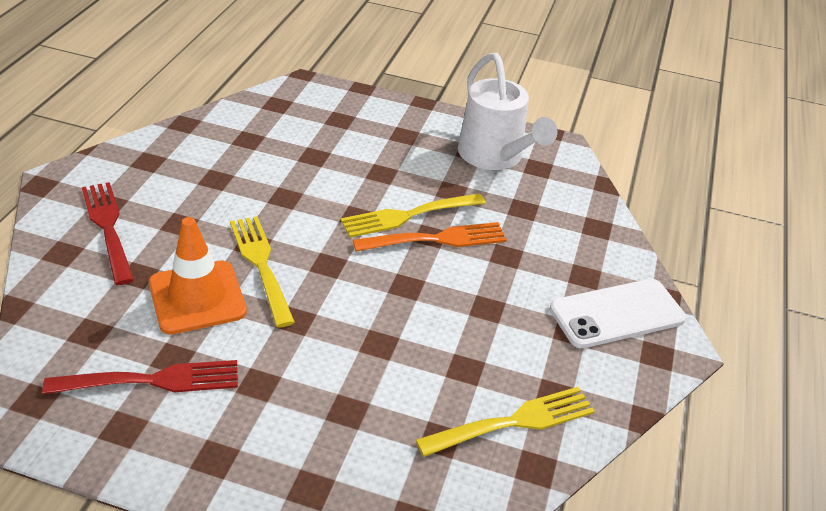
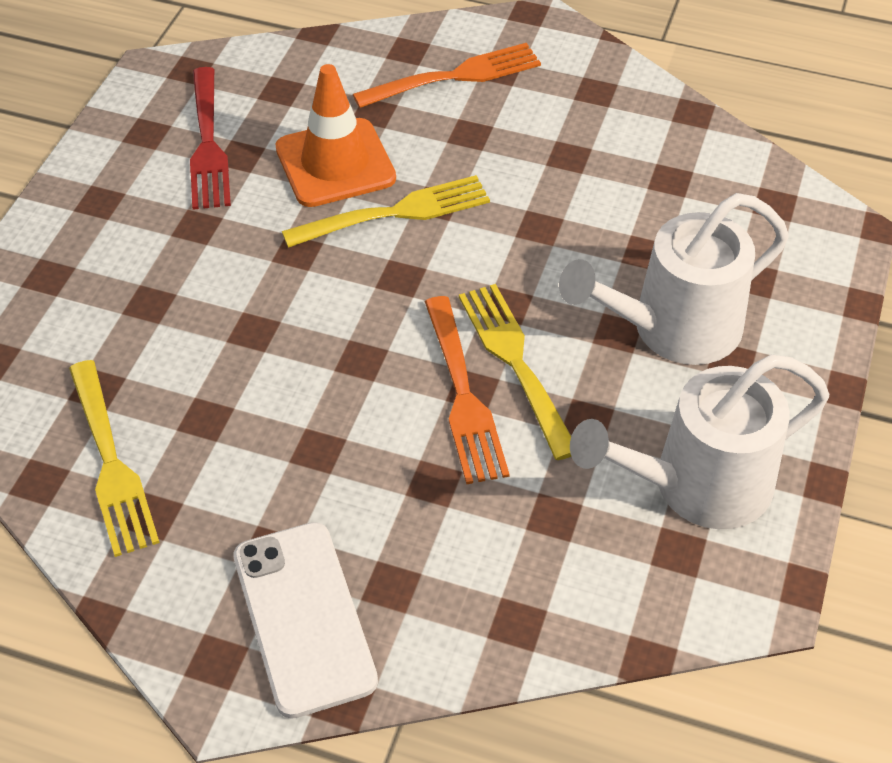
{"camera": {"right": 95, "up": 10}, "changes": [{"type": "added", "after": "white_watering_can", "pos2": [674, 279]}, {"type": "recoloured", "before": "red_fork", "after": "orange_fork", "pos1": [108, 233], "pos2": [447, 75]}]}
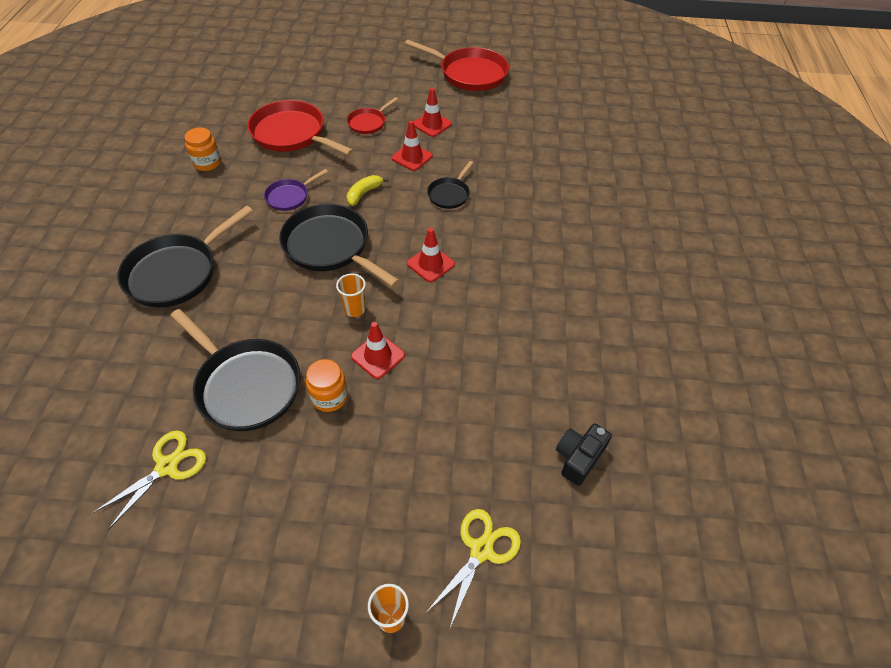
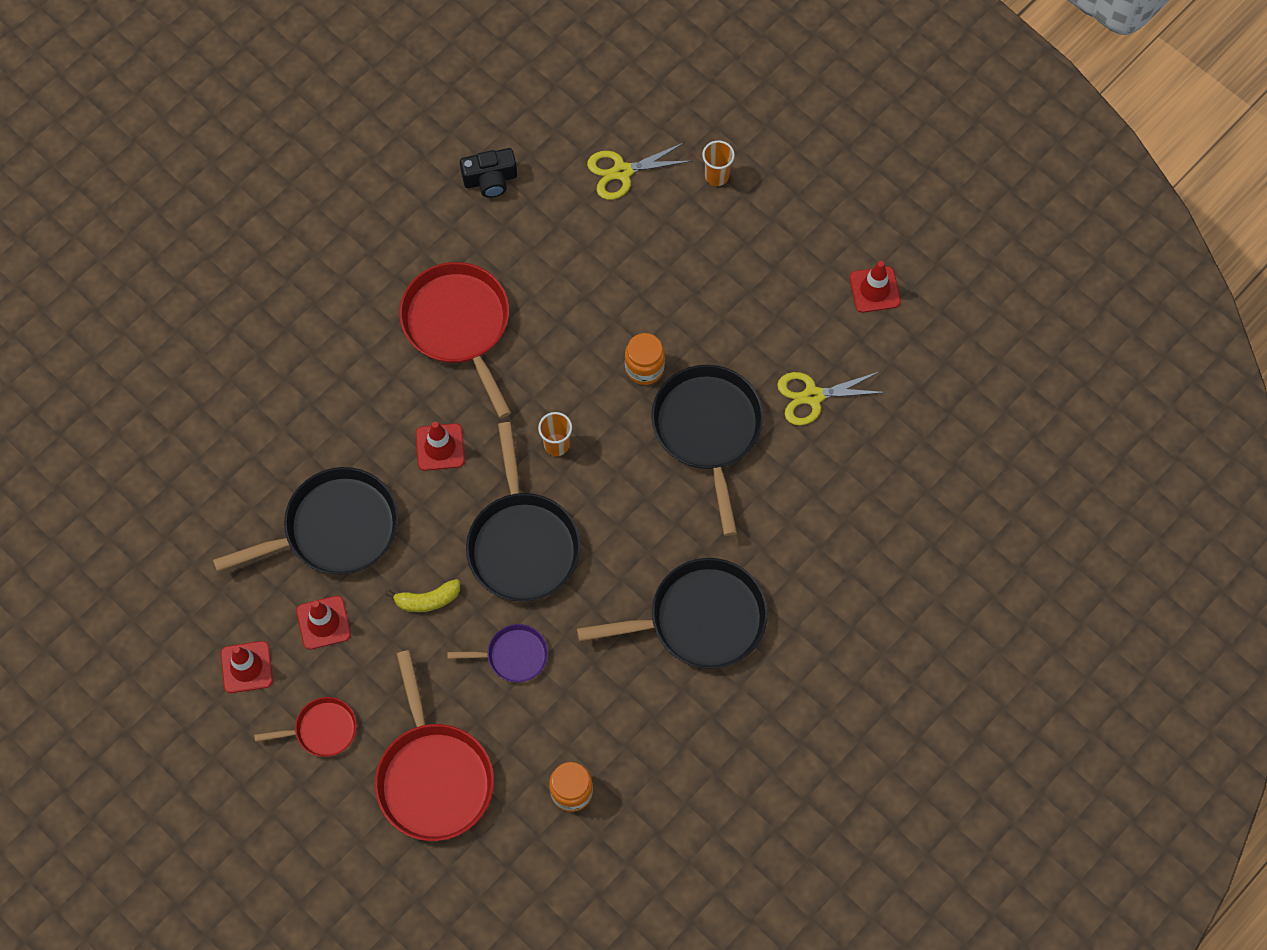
{"camera": {"right": -140, "up": 15}, "changes": [{"type": "moved", "before": "red_traffic_cone", "pos1": [378, 350], "pos2": [875, 287]}, {"type": "moved", "before": "red_pan", "pos1": [457, 65], "pos2": [455, 340]}, {"type": "resized", "before": "black_pan", "pos1": [450, 185], "pos2": [305, 520], "scale": 1.91}]}
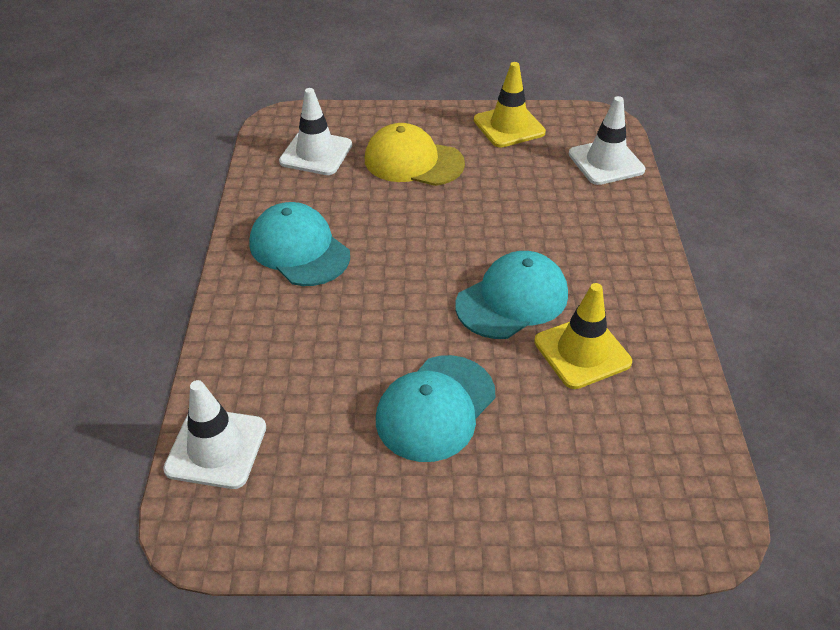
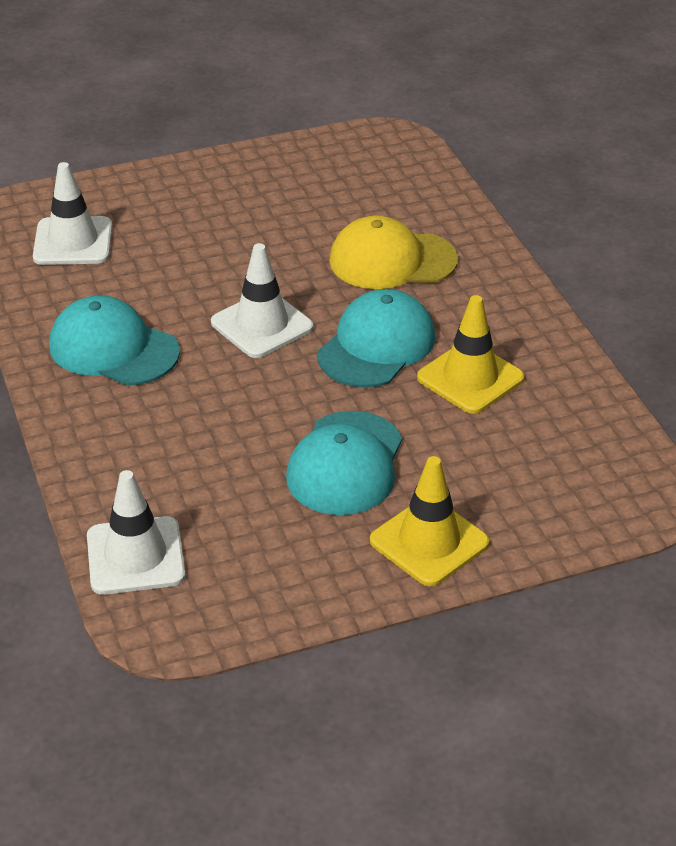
{"camera": {"right": -20, "up": -5}, "changes": [{"type": "moved", "before": "yellow_cap", "pos1": [415, 154], "pos2": [393, 252]}, {"type": "moved", "before": "yellow_traffic_cone", "pos1": [510, 104], "pos2": [429, 521]}, {"type": "moved", "before": "white_traffic_cone", "pos1": [607, 140], "pos2": [262, 300]}]}
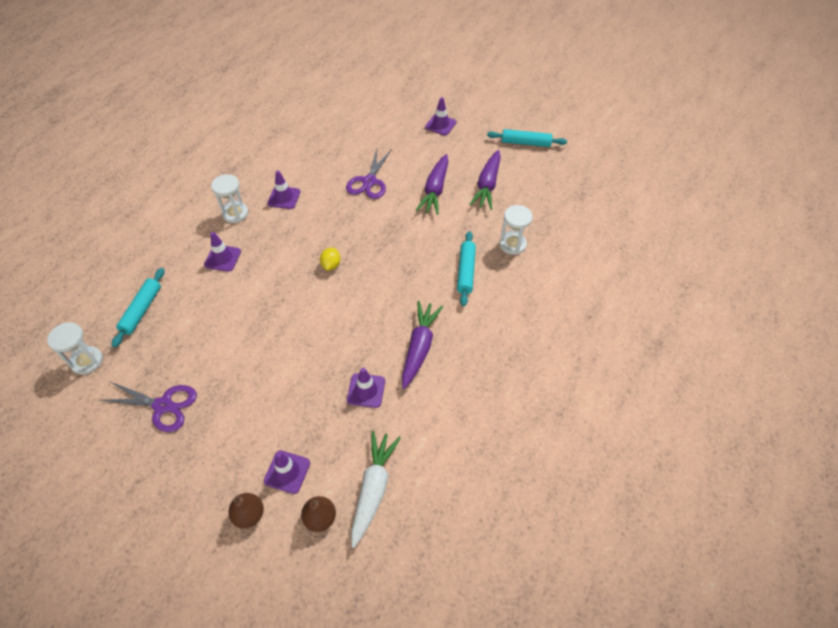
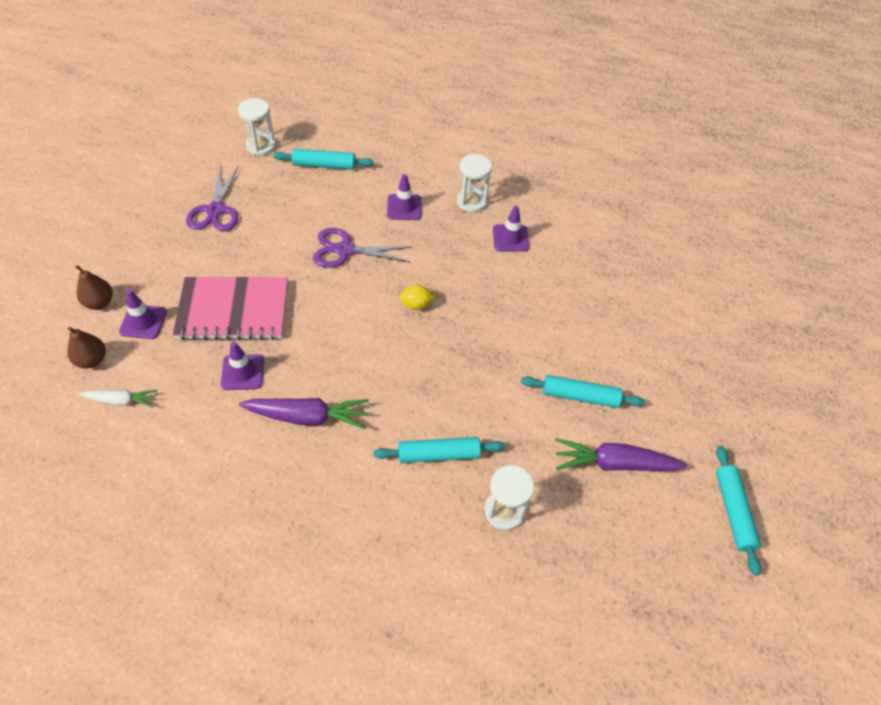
{"camera": {"right": 75, "up": 0}, "changes": [{"type": "removed", "before": "purple_traffic_cone", "pos1": [440, 116]}, {"type": "added", "after": "pink_notebook", "pos2": [230, 308]}, {"type": "moved", "before": "purple_scissors", "pos1": [369, 174], "pos2": [362, 248]}, {"type": "replaced", "before": "purple_carrot", "after": "turquoise_rolling_pin", "pos1": [432, 184], "pos2": [583, 391]}, {"type": "resized", "before": "white_carrot", "pos1": [376, 489], "pos2": [118, 398], "scale": 0.59}]}
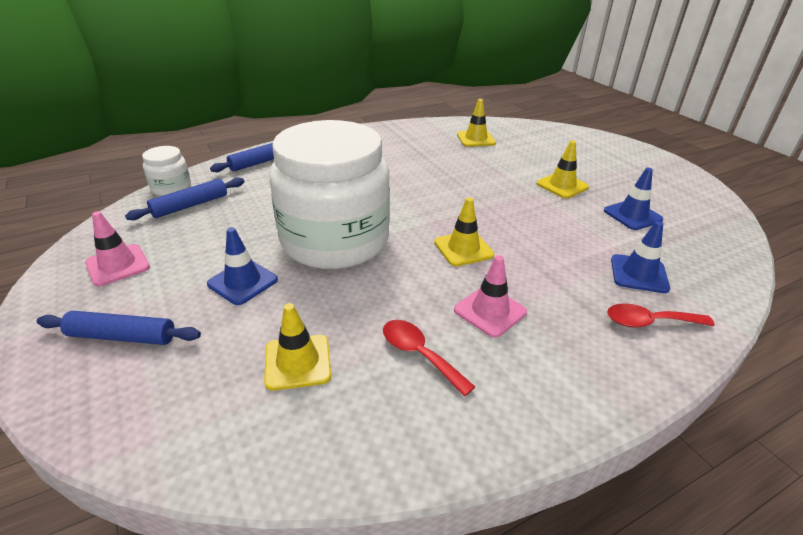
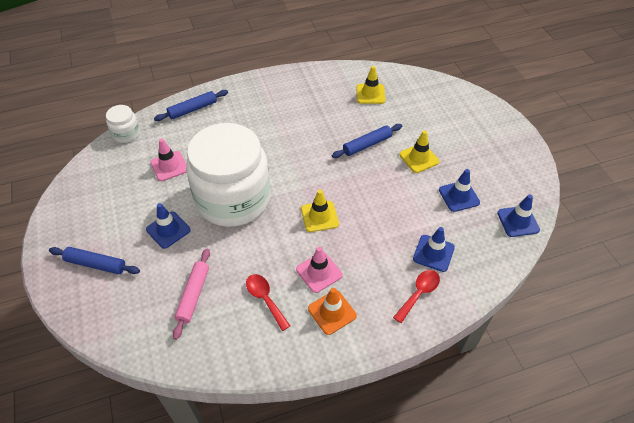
{"camera": {"right": 10, "up": 15}, "changes": [{"type": "added", "after": "orange_traffic_cone", "pos2": [332, 311]}, {"type": "added", "after": "blue_traffic_cone", "pos2": [518, 216]}, {"type": "moved", "before": "pink_traffic_cone", "pos1": [117, 248], "pos2": [169, 160]}, {"type": "moved", "before": "blue_rolling_pin", "pos1": [184, 199], "pos2": [367, 141]}, {"type": "replaced", "before": "yellow_traffic_cone", "after": "pink_rolling_pin", "pos1": [297, 347], "pos2": [191, 294]}, {"type": "turned", "before": "red_spoon", "pos1": [661, 315], "pos2": [416, 296], "turn": 120}]}
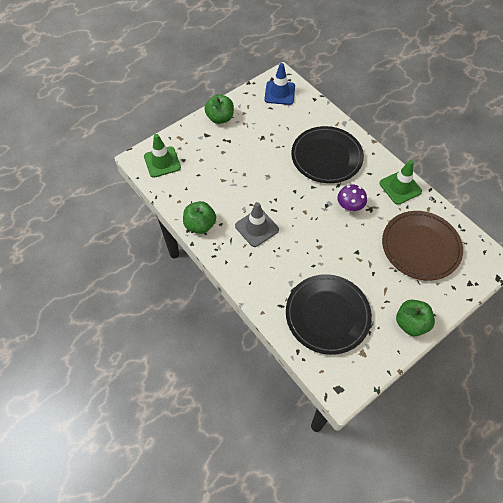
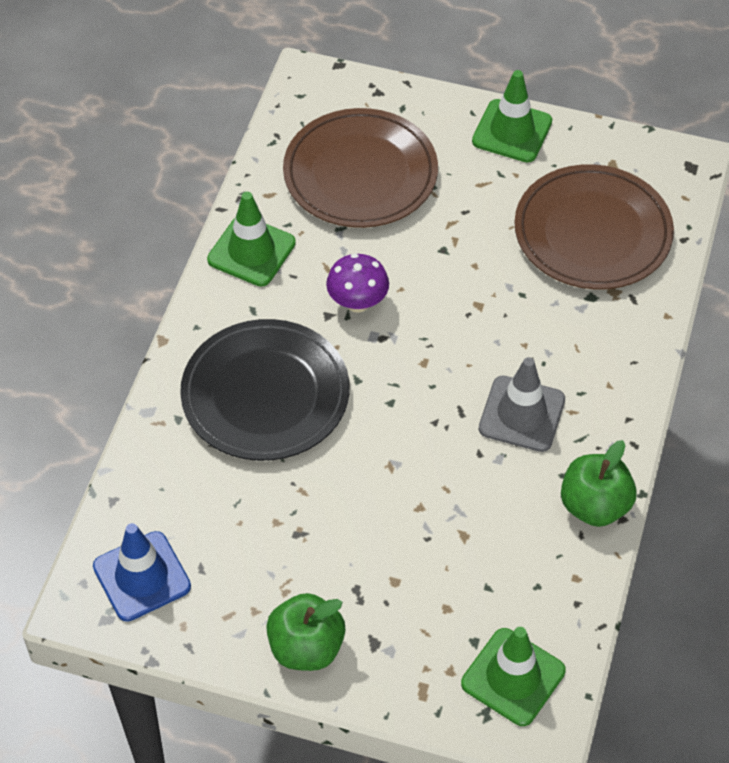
{"camera": {"right": -125, "up": -5}, "changes": [{"type": "replaced", "before": "green_apple", "after": "green_traffic_cone", "pos1": [415, 318], "pos2": [512, 116]}, {"type": "recoloured", "before": "black_plate", "after": "brown_plate", "pos1": [329, 314], "pos2": [594, 227]}]}
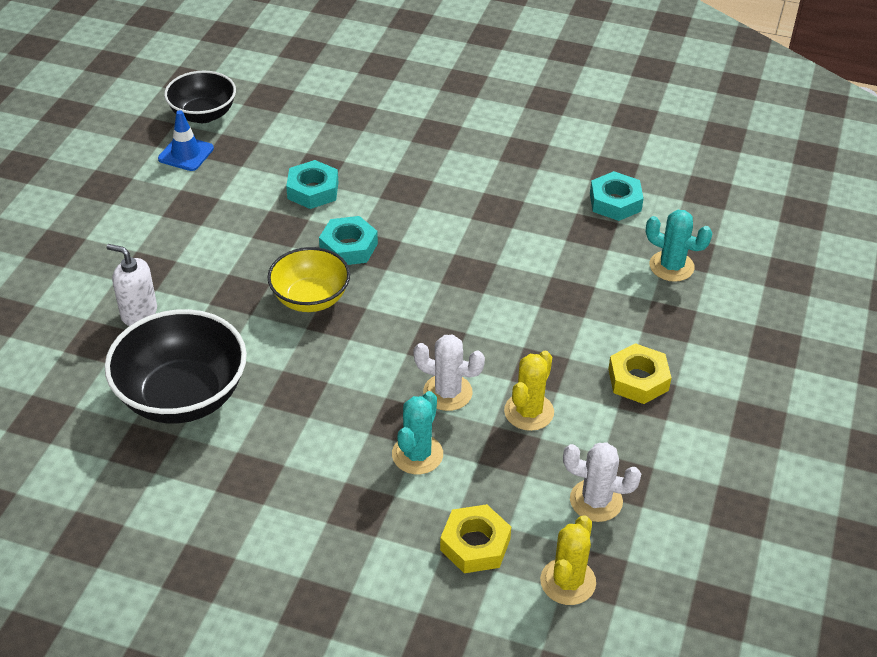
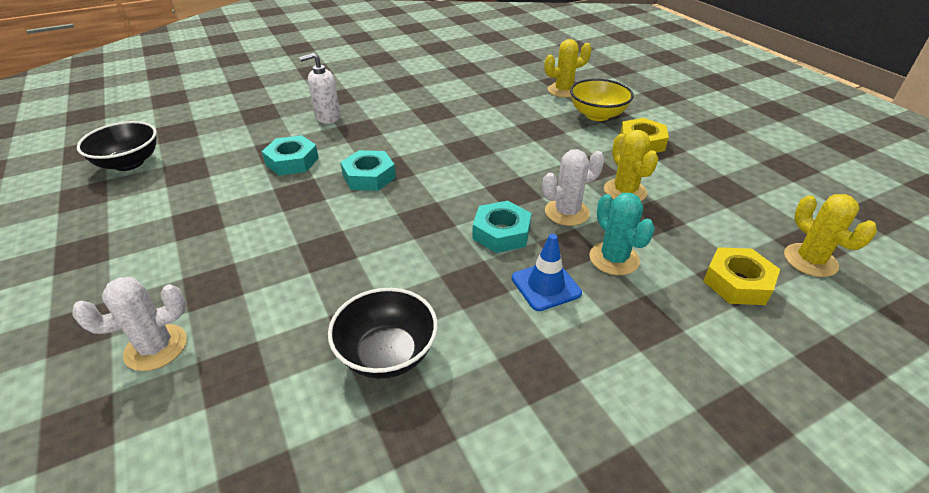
{"camera": {"right": -45, "up": -5}, "changes": [{"type": "moved", "before": "white_soap_dispenser", "pos1": [131, 285], "pos2": [319, 88]}, {"type": "moved", "before": "blue_traffic_cone", "pos1": [186, 140], "pos2": [547, 272]}, {"type": "moved", "before": "yellow_bowl", "pos1": [308, 279], "pos2": [602, 100]}, {"type": "moved", "before": "white_cactus", "pos1": [602, 482], "pos2": [129, 324]}, {"type": "moved", "before": "turquoise_nut", "pos1": [617, 196], "pos2": [502, 227]}, {"type": "recoloured", "before": "turquoise_cactus", "after": "yellow_cactus", "pos1": [679, 246], "pos2": [568, 68]}, {"type": "resized", "before": "black_bowl", "pos1": [175, 366], "pos2": [383, 333], "scale": 0.64}]}
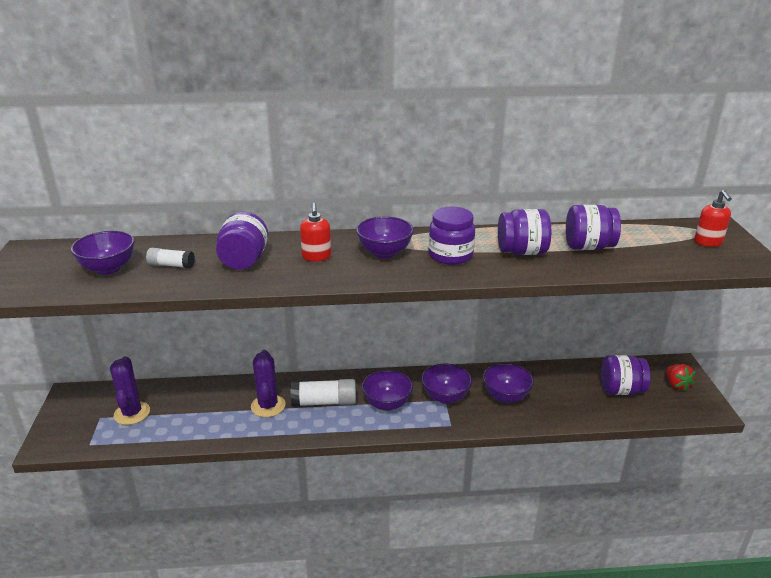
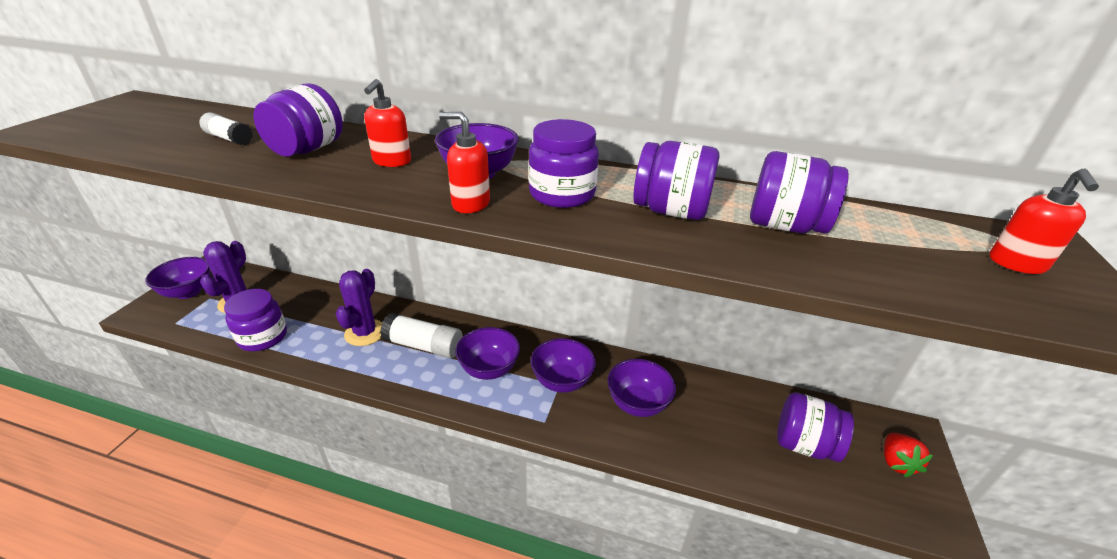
{"camera": {"right": 20, "up": 5}, "changes": [{"type": "added", "after": "purple_jar", "pos2": [255, 320]}, {"type": "added", "after": "red_soap_dispenser", "pos2": [464, 162]}, {"type": "moved", "before": "purple_bowl", "pos1": [103, 253], "pos2": [177, 278]}]}
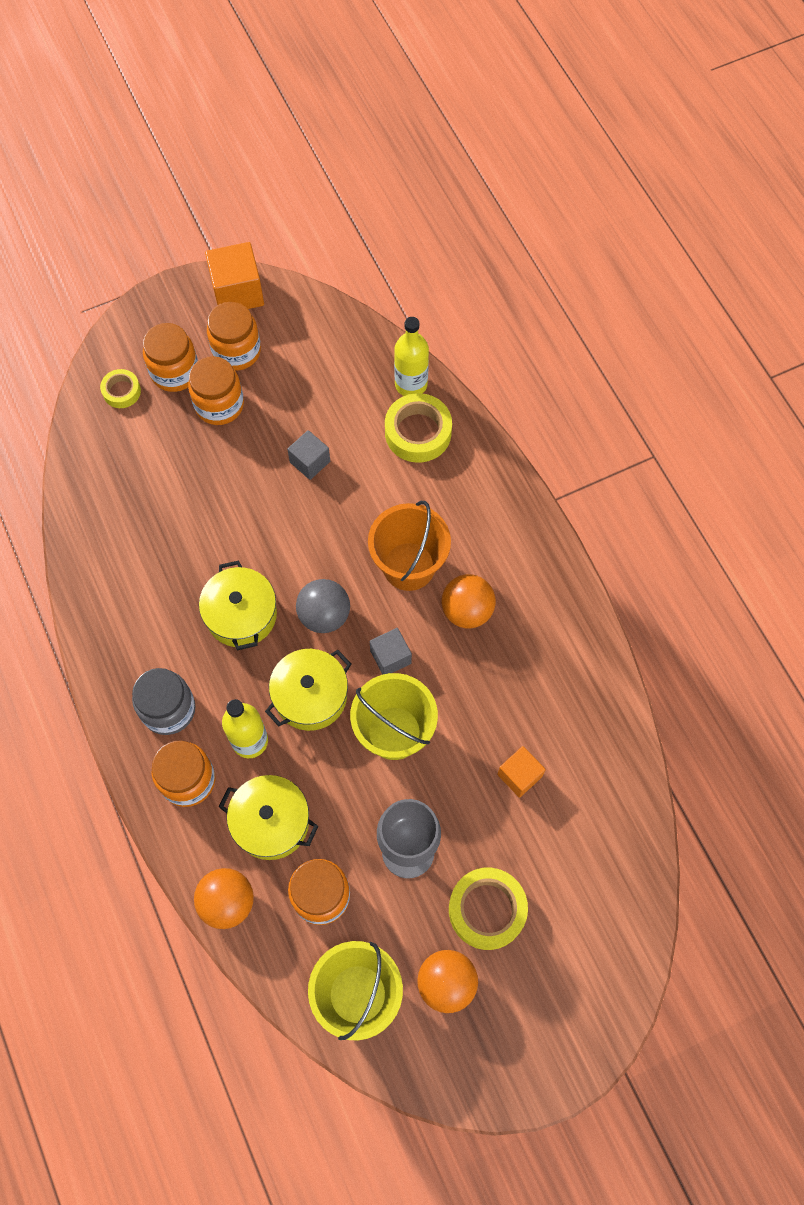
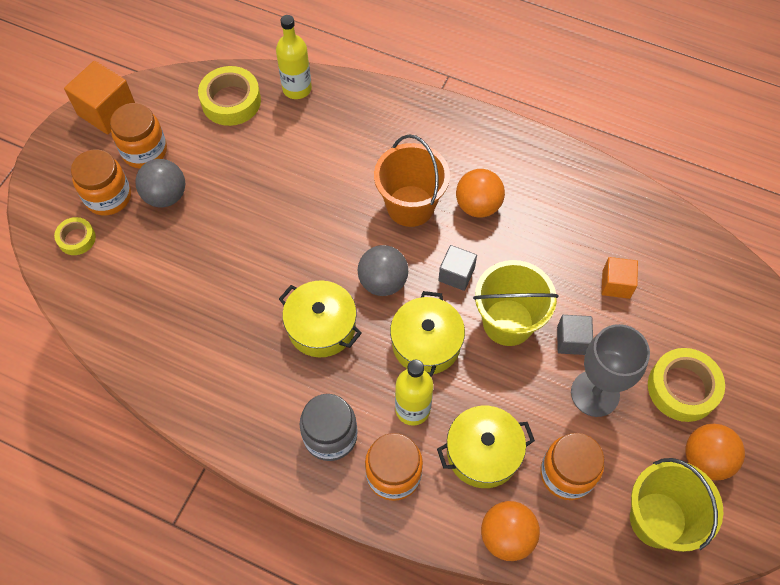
{"camera": {"right": -40, "up": -5}, "changes": [{"type": "moved", "before": "grey_cube", "pos1": [308, 455], "pos2": [575, 335]}, {"type": "moved", "before": "yellow_tape", "pos1": [418, 428], "pos2": [229, 96]}, {"type": "replaced", "before": "orange_jar", "after": "grey_ball", "pos1": [216, 390], "pos2": [160, 183]}]}
